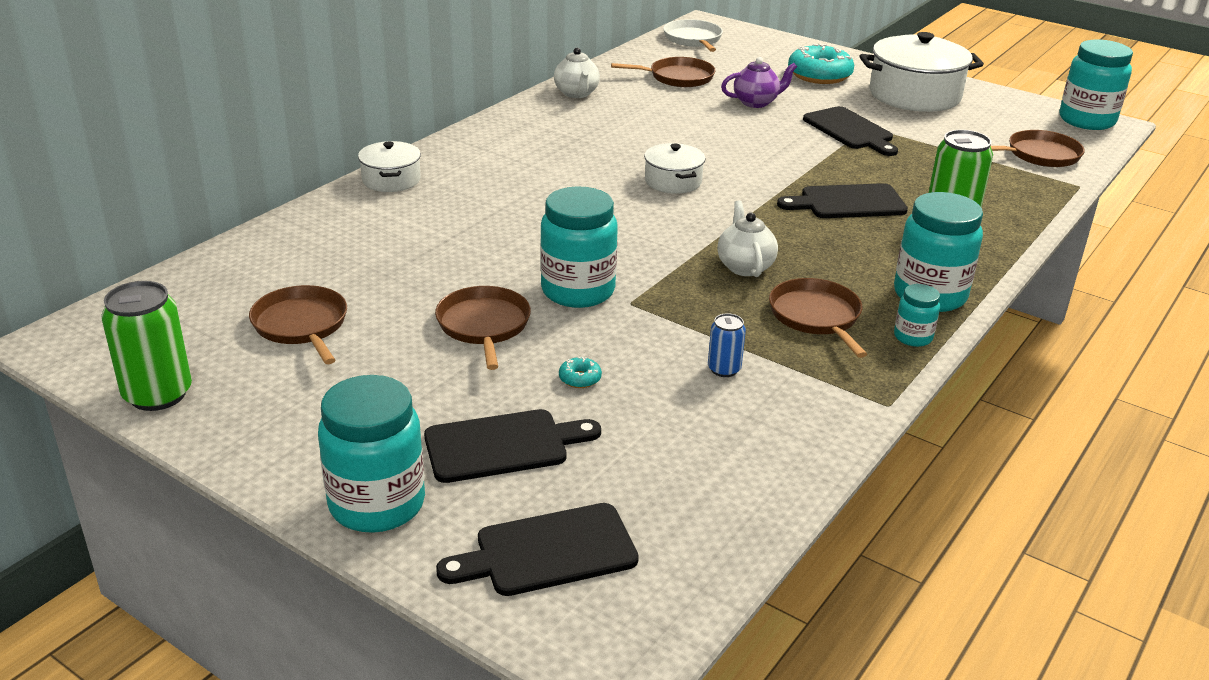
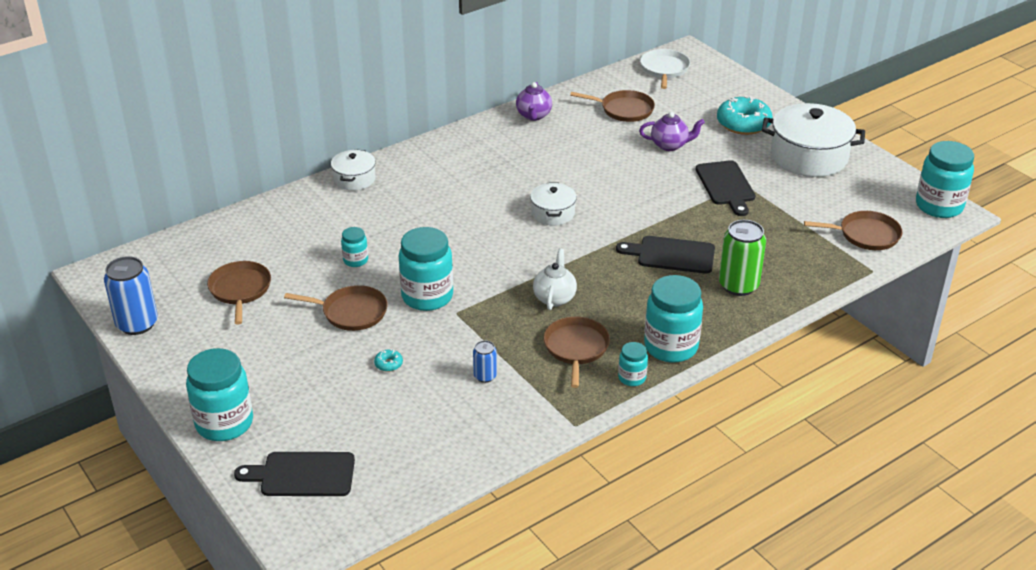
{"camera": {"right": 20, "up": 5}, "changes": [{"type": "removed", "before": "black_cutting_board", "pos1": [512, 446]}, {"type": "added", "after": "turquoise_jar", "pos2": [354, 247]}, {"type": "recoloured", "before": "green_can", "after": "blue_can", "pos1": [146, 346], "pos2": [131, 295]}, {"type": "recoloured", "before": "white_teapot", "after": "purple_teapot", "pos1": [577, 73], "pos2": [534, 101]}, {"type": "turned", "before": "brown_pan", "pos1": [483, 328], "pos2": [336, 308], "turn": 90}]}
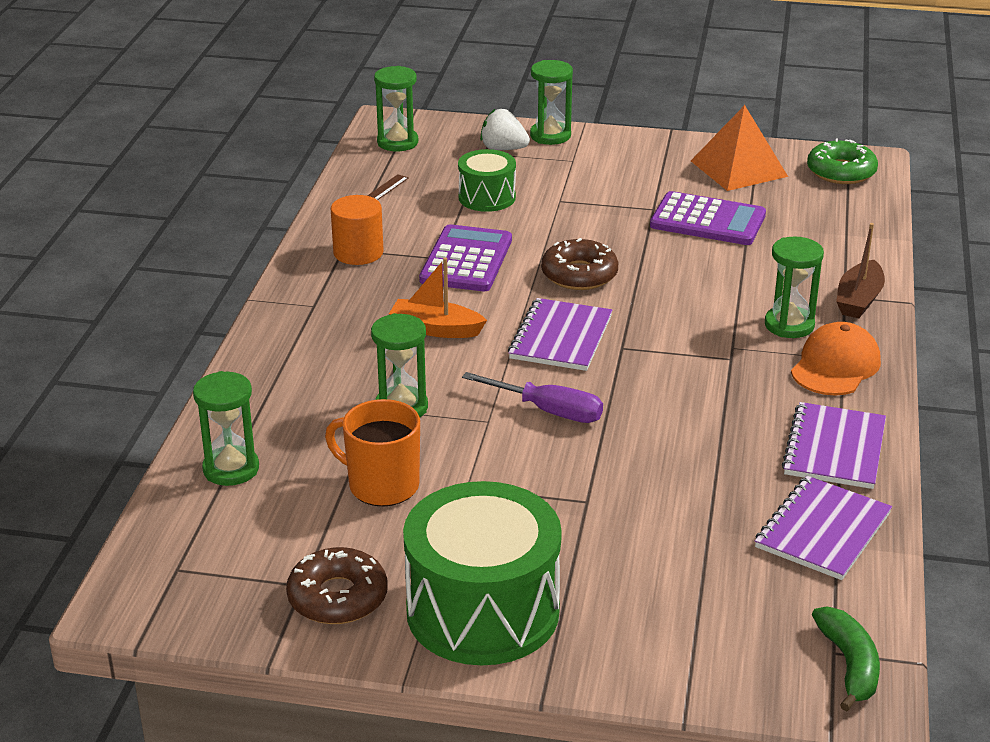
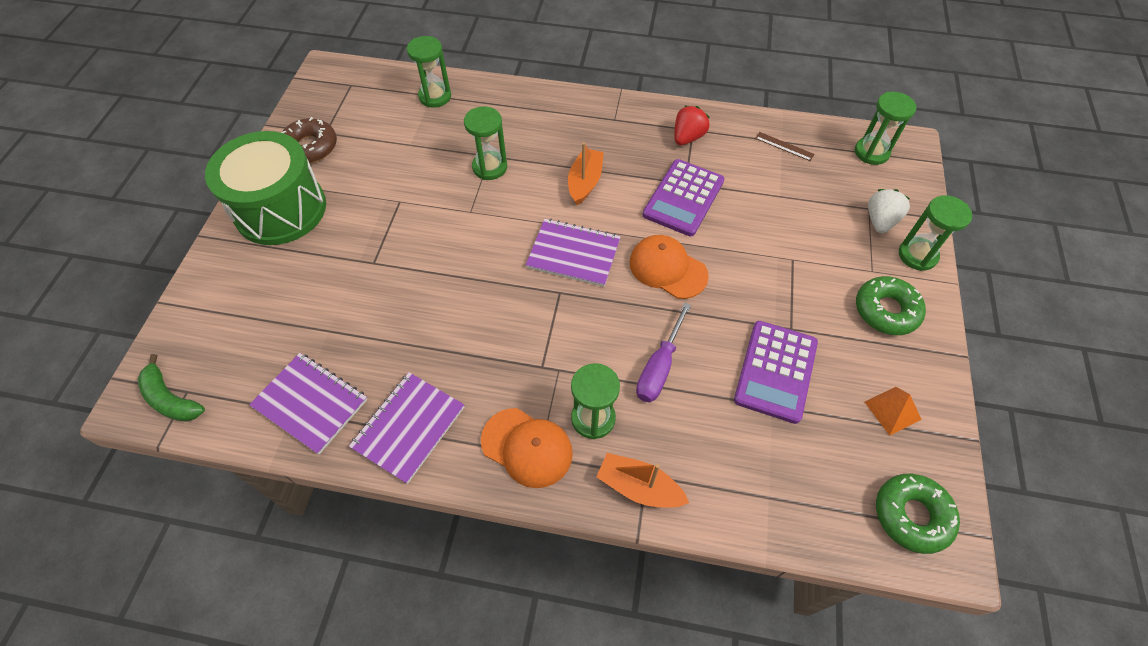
{"camera": {"right": 90, "up": 25}, "changes": [{"type": "removed", "before": "orange_mug", "pos1": [372, 452]}, {"type": "removed", "before": "green_drum", "pos1": [487, 180]}, {"type": "added", "after": "green_donut", "pos2": [891, 305]}, {"type": "moved", "before": "purple_screwdriver", "pos1": [532, 397], "pos2": [663, 352]}, {"type": "replaced", "before": "orange_cylinder", "after": "red_strawberry", "pos1": [357, 230], "pos2": [692, 125]}, {"type": "replaced", "before": "brown_donut", "after": "orange_cap", "pos1": [579, 264], "pos2": [669, 267]}, {"type": "recoloured", "before": "brown_boat", "after": "orange_boat", "pos1": [860, 270], "pos2": [642, 480]}, {"type": "turned", "before": "purple_calculator", "pos1": [465, 257], "pos2": [684, 197], "turn": 105}, {"type": "turned", "before": "purple_notebook", "pos1": [834, 445], "pos2": [406, 428], "turn": -75}, {"type": "turned", "before": "green_banana", "pos1": [846, 658], "pos2": [171, 388], "turn": 45}, {"type": "resized", "before": "orange_pyramid", "pos1": [739, 148], "pos2": [893, 411], "scale": 0.55}]}
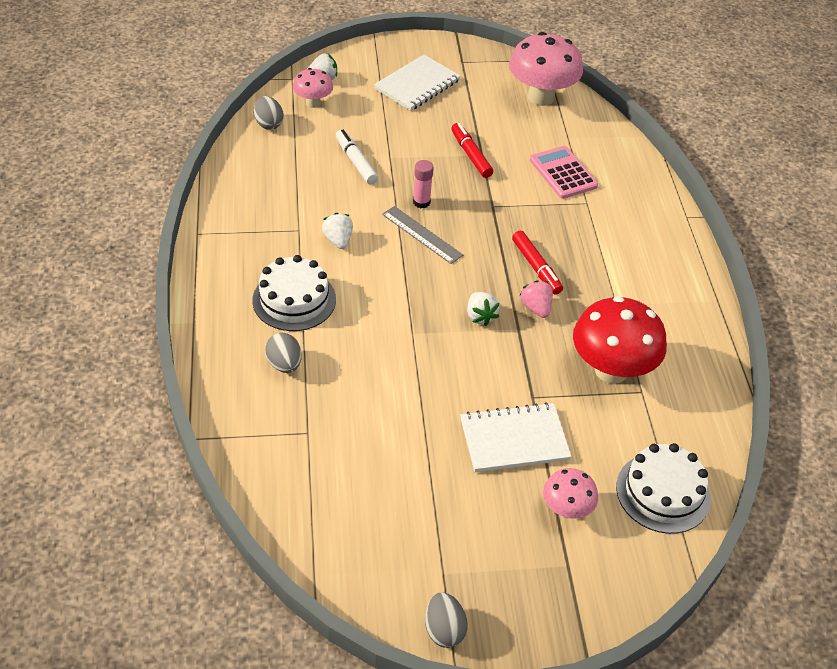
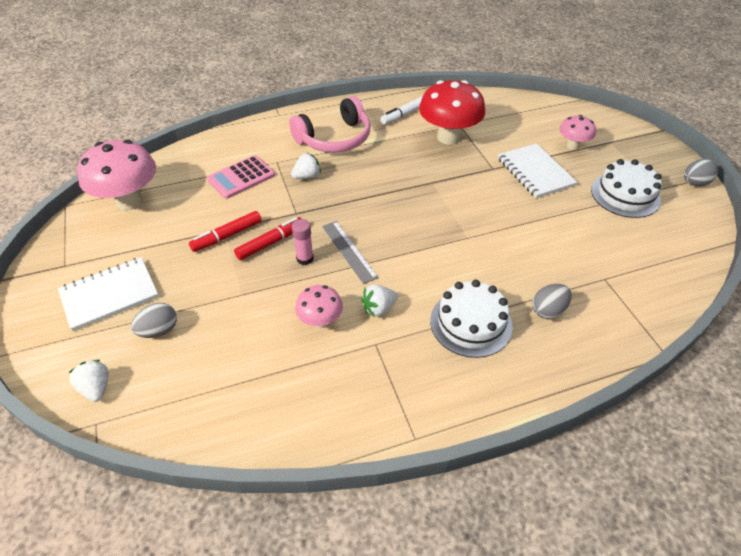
{"camera": {"right": -100, "up": 0}, "changes": [{"type": "removed", "before": "pink_strawberry", "pos1": [536, 299]}, {"type": "added", "after": "pink_headphones", "pos2": [330, 124]}, {"type": "moved", "before": "grey_egg", "pos1": [269, 113], "pos2": [154, 320]}, {"type": "moved", "before": "pink_mushroom", "pos1": [313, 88], "pos2": [319, 306]}, {"type": "moved", "before": "white_marker", "pos1": [357, 157], "pos2": [401, 110]}, {"type": "moved", "before": "white_strawberry", "pos1": [483, 309], "pos2": [306, 166]}, {"type": "moved", "before": "red_marker", "pos1": [537, 263], "pos2": [268, 238]}, {"type": "moved", "before": "white_cake", "pos1": [663, 488], "pos2": [626, 188]}, {"type": "turned", "before": "white_notebook", "pos1": [417, 82], "pos2": [108, 294], "turn": -60}, {"type": "turned", "before": "grey_ruler", "pos1": [422, 235], "pos2": [350, 252], "turn": -60}]}
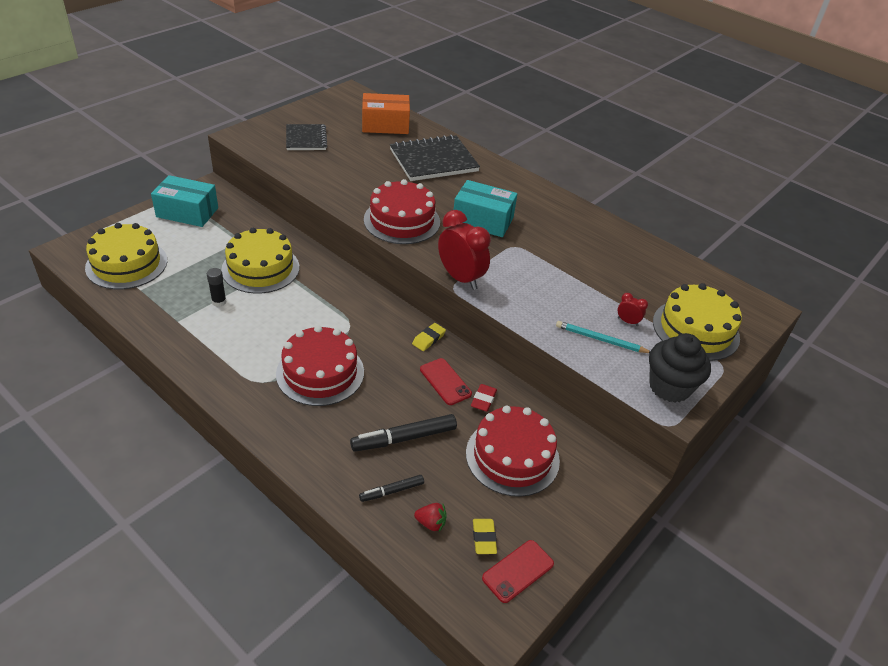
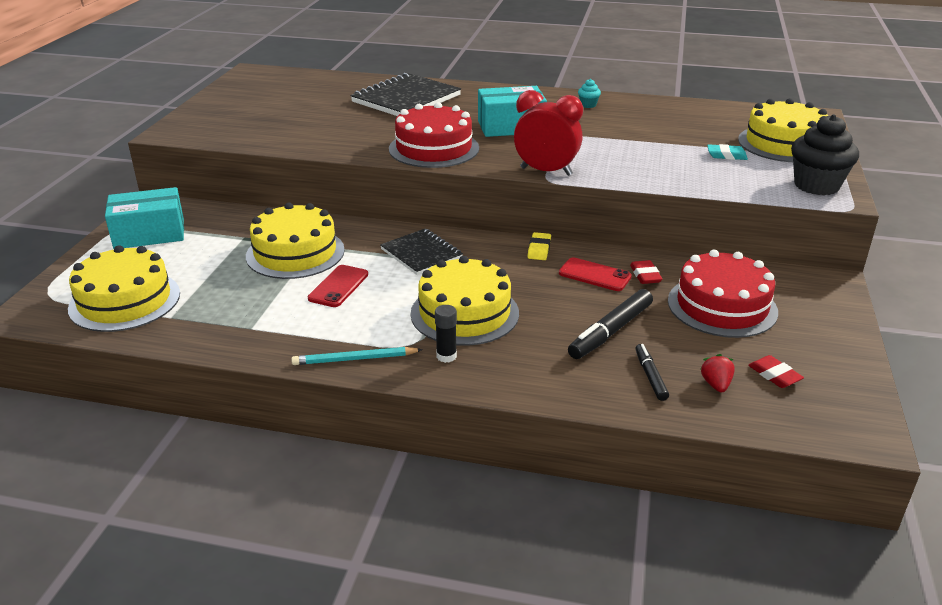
{"camera": {"right": -25, "up": -10}, "changes": [{"type": "removed", "before": "orange_box", "pos1": [386, 113]}, {"type": "added", "after": "turquoise_cupcake", "pos2": [589, 93]}, {"type": "moved", "before": "black_glue_stick", "pos1": [217, 287], "pos2": [446, 334]}, {"type": "moved", "before": "black_notebook", "pos1": [306, 137], "pos2": [421, 252]}, {"type": "moved", "before": "red_phone", "pos1": [518, 571], "pos2": [338, 286]}, {"type": "moved", "before": "turquoise_pencil", "pos1": [603, 337], "pos2": [357, 356]}, {"type": "replaced", "before": "red_clock", "after": "turquoise_eraser", "pos1": [633, 309], "pos2": [727, 152]}, {"type": "recoloured", "before": "red_cake", "after": "yellow_cake", "pos1": [320, 365], "pos2": [464, 301]}, {"type": "recoloured", "before": "yellow_eraser", "after": "red_eraser", "pos1": [485, 536], "pos2": [776, 371]}, {"type": "turned", "before": "black_marker", "pos1": [391, 488], "pos2": [652, 372], "turn": 135}, {"type": "turned", "before": "red_strawberry", "pos1": [430, 517], "pos2": [718, 373], "turn": -75}]}
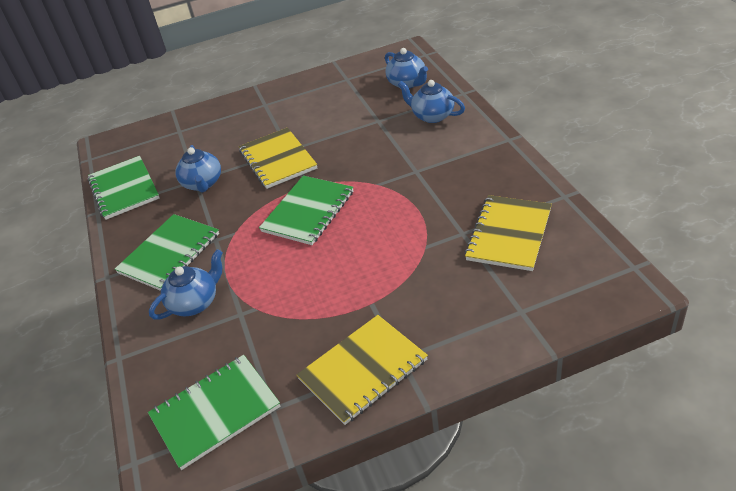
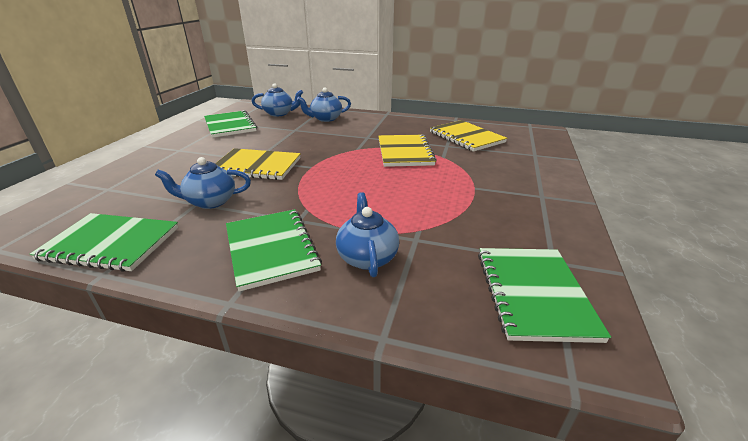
{"camera": {"right": -60, "up": -10}, "changes": [{"type": "moved", "before": "green_notebook", "pos1": [306, 210], "pos2": [230, 124]}, {"type": "moved", "before": "yellow_notebook", "pos1": [362, 370], "pos2": [407, 151]}, {"type": "turned", "before": "blue_teapot", "pos1": [198, 168], "pos2": [203, 183], "turn": 150}]}
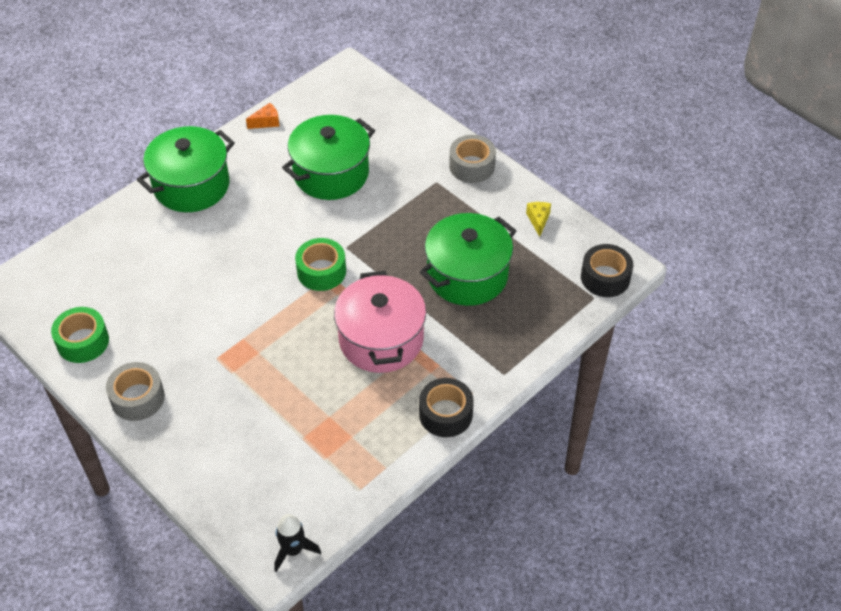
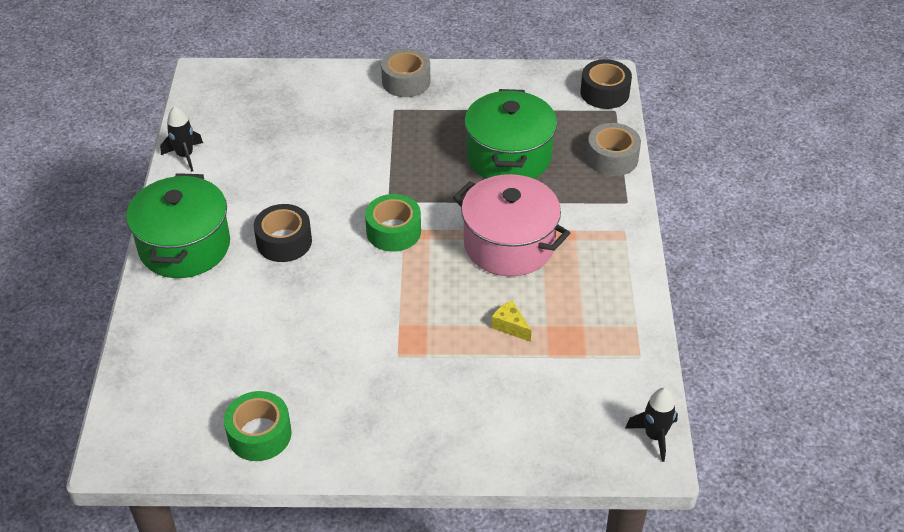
{"camera": {"right": -45, "up": -5}, "changes": [{"type": "removed", "before": "green_pot", "pos1": [328, 157]}, {"type": "moved", "before": "grey_tape", "pos1": [135, 391], "pos2": [613, 149]}, {"type": "moved", "before": "black_tape", "pos1": [446, 407], "pos2": [283, 233]}, {"type": "moved", "before": "yellow_cheese", "pos1": [538, 219], "pos2": [511, 321]}, {"type": "replaced", "before": "orange_cheese", "after": "black_rocket", "pos1": [263, 116], "pos2": [181, 139]}]}
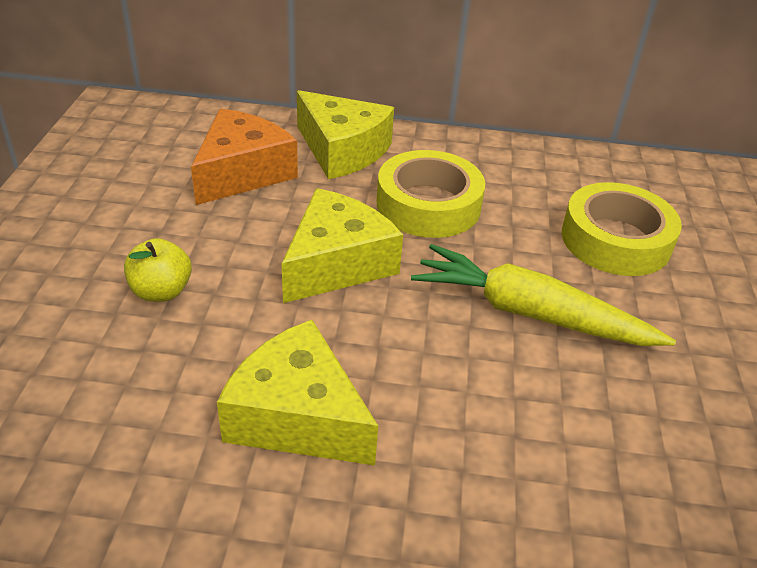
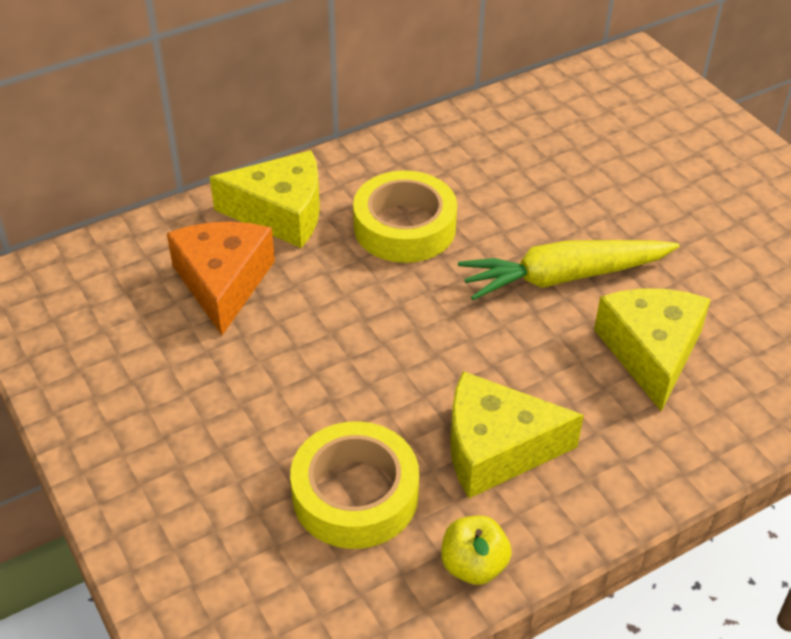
{"camera": {"right": -35, "up": 5}, "changes": [{"type": "moved", "before": "yellow_apple", "pos1": [158, 270], "pos2": [476, 550]}, {"type": "moved", "before": "yellow_cheese", "pos1": [342, 245], "pos2": [652, 349]}, {"type": "moved", "before": "yellow_tape", "pos1": [622, 229], "pos2": [354, 485]}]}
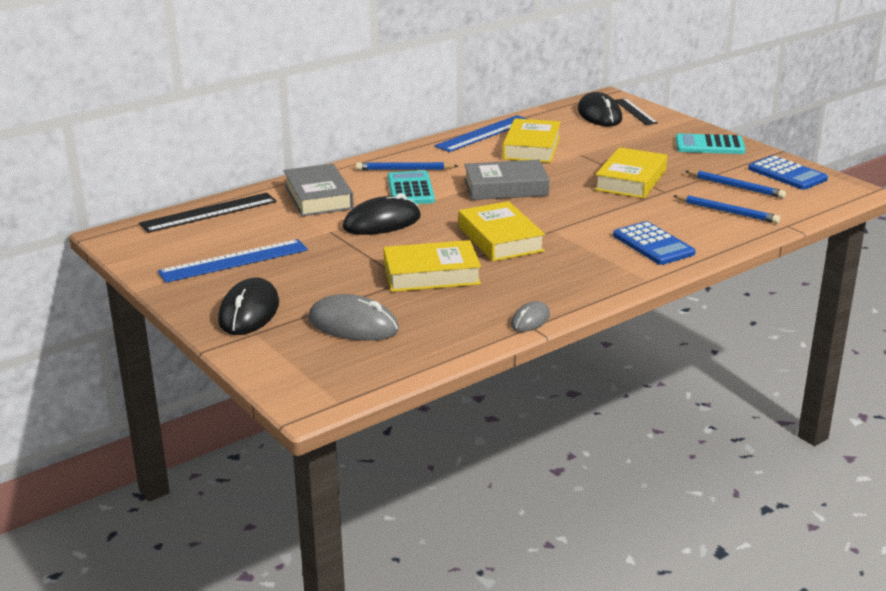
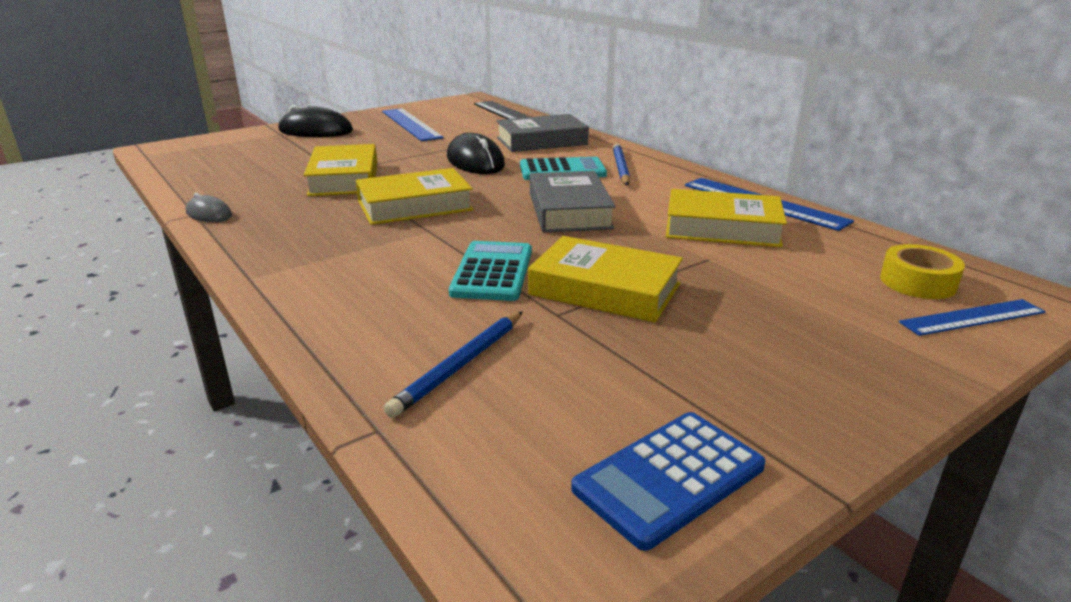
{"camera": {"right": 90, "up": 0}, "changes": [{"type": "removed", "before": "grey_mouse", "pos1": [353, 317]}, {"type": "removed", "before": "blue_calculator", "pos1": [654, 243]}, {"type": "removed", "before": "blue_pencil", "pos1": [735, 184]}, {"type": "moved", "before": "turquoise_calculator", "pos1": [710, 144], "pos2": [490, 271]}, {"type": "replaced", "before": "black_mouse", "after": "yellow_tape", "pos1": [599, 109], "pos2": [922, 271]}, {"type": "recoloured", "before": "black_ruler", "after": "blue_ruler", "pos1": [636, 111], "pos2": [972, 317]}]}
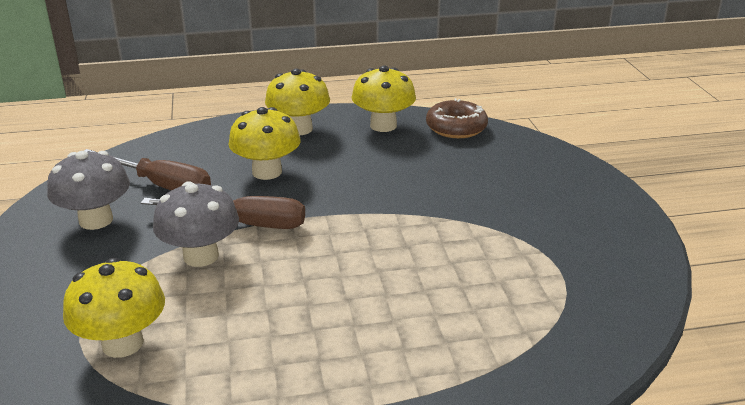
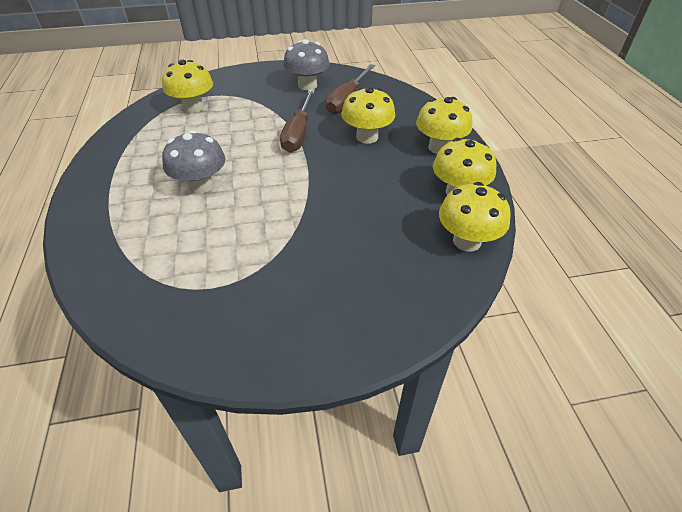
{"camera": {"right": 90, "up": 15}, "changes": [{"type": "moved", "before": "grey_mushroom", "pos1": [196, 224], "pos2": [194, 162]}, {"type": "replaced", "before": "brown_donut", "after": "yellow_mushroom", "pos1": [457, 118], "pos2": [475, 217]}]}
